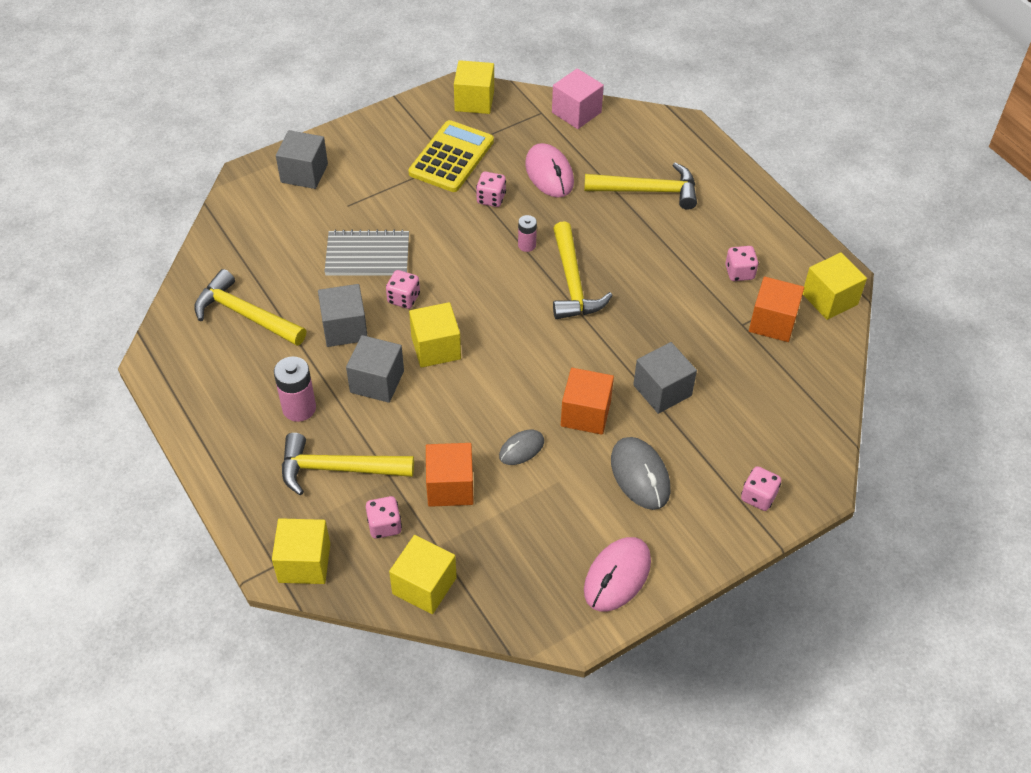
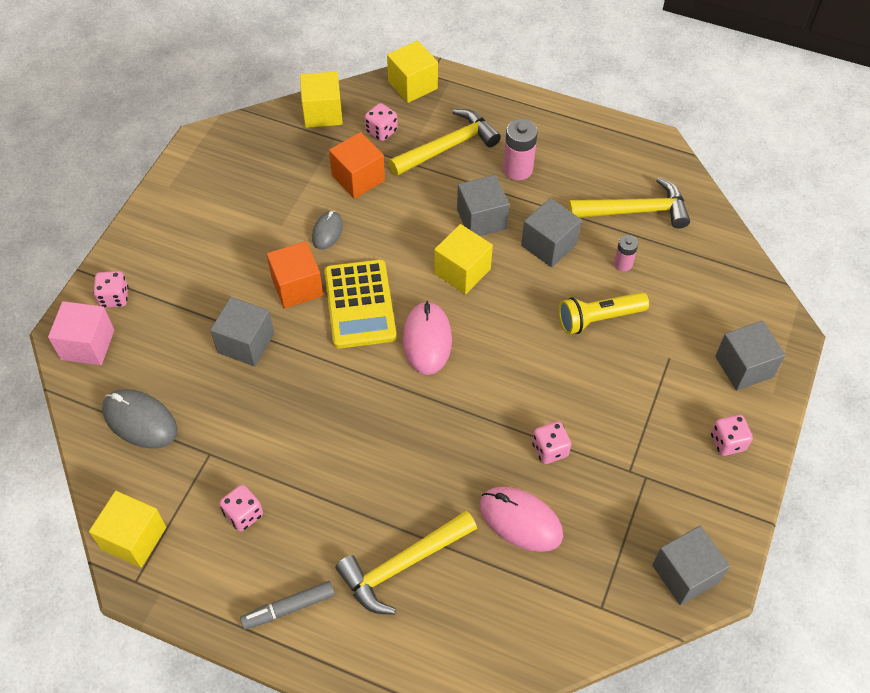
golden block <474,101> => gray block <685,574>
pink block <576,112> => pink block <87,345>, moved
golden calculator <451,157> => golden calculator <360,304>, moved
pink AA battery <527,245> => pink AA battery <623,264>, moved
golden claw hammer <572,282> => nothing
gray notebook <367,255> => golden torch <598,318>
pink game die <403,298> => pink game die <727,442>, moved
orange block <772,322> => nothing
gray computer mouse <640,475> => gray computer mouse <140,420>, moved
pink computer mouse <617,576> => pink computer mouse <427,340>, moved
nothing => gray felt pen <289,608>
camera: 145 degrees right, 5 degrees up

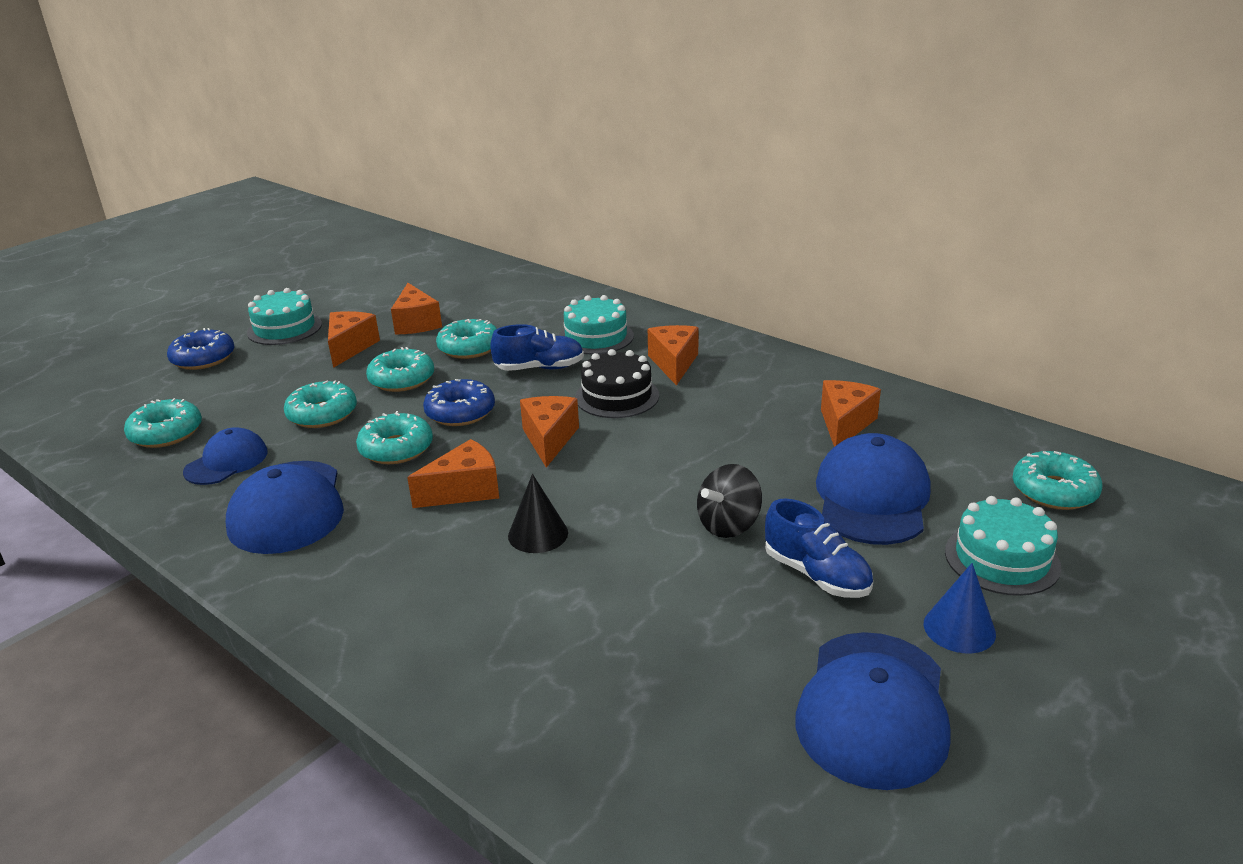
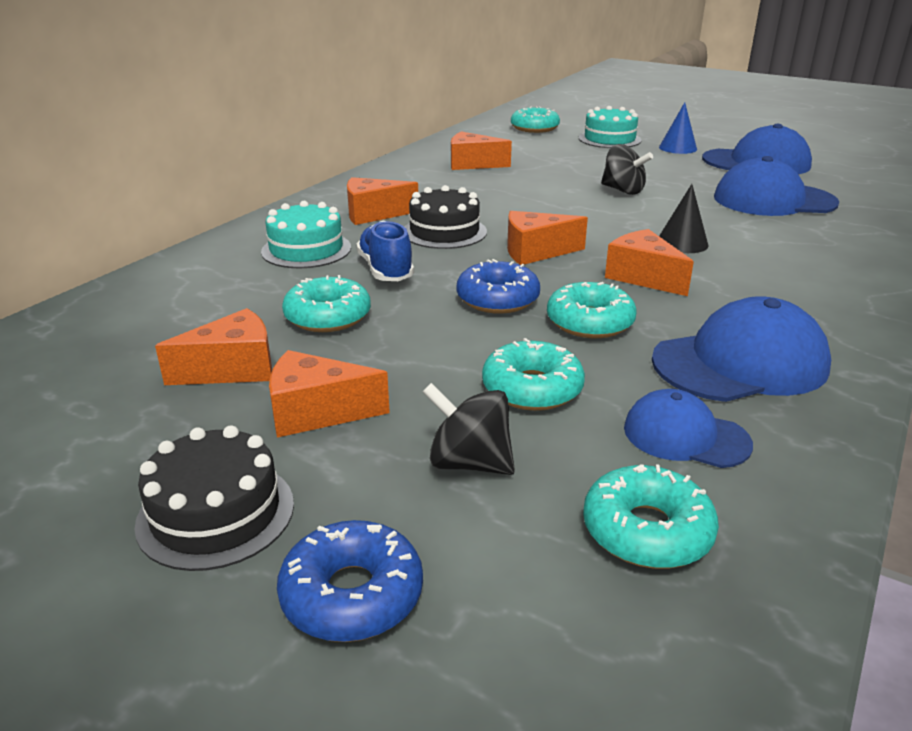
teal layer cake <284,328> => ebony layer cake <216,513>
teal doughnut <402,379> => nothing
blue peaked cap <872,497> => blue peaked cap <774,200>, moved
blue sneaker <816,575> => nothing
nothing => ebony spinning top <469,463>
camera: 100 degrees left, 0 degrees up

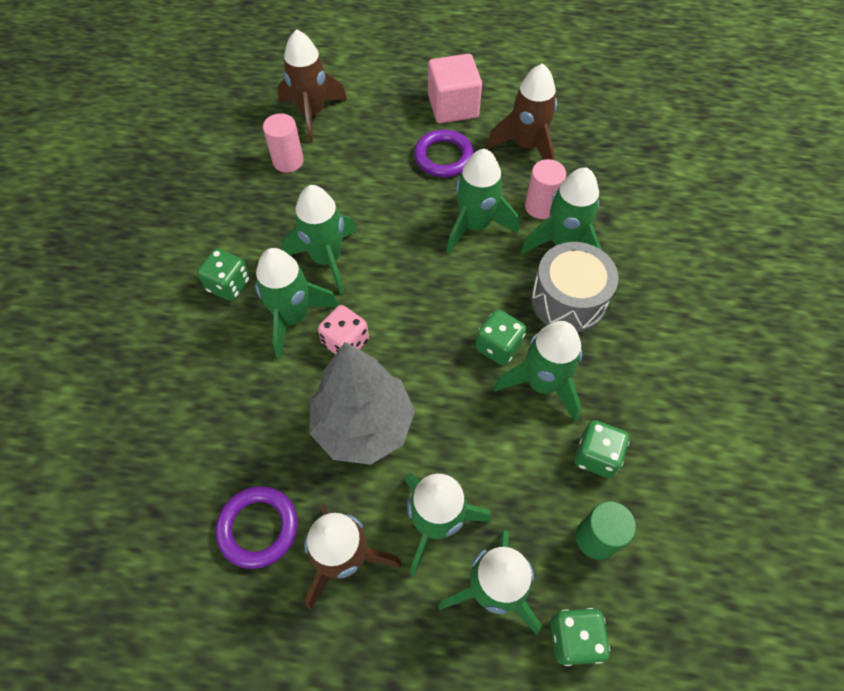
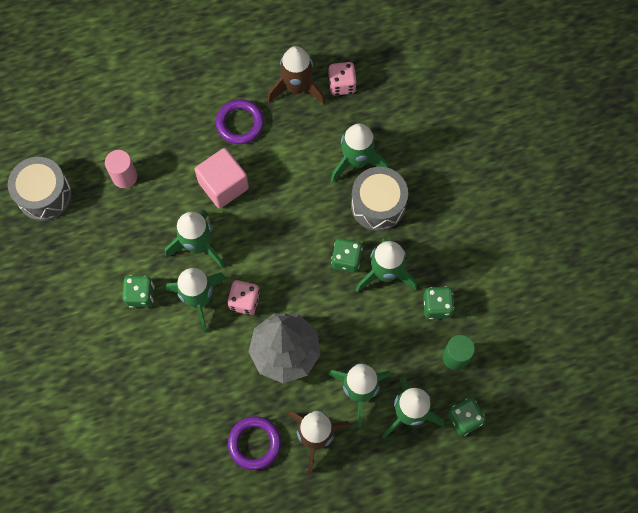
dark brown rocket <312,114> => nothing
pink block <453,106> => pink block <223,185>, moved
green rocket <475,225> => nothing
pink cylinder <540,206> => nothing
nothing => pink game die <342,85>
nothing => gray snare drum <44,195>
camera: 25 degrees left, 10 degrees up

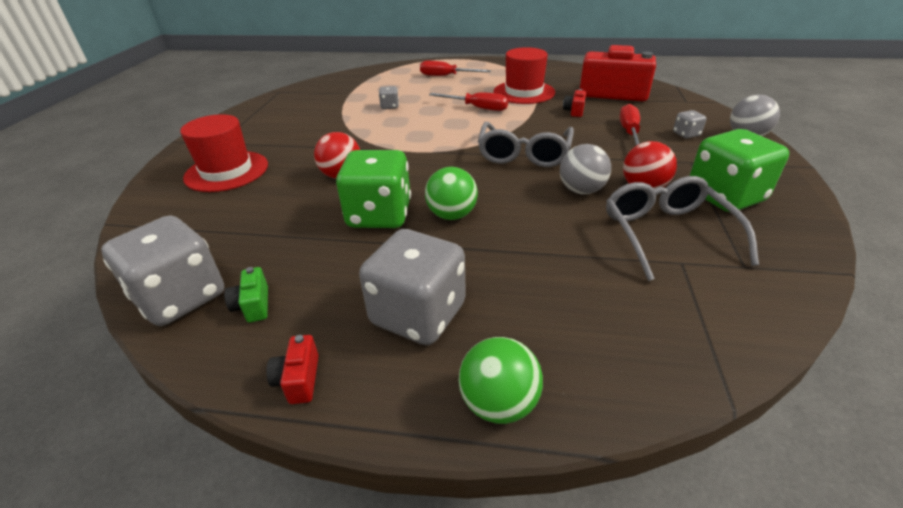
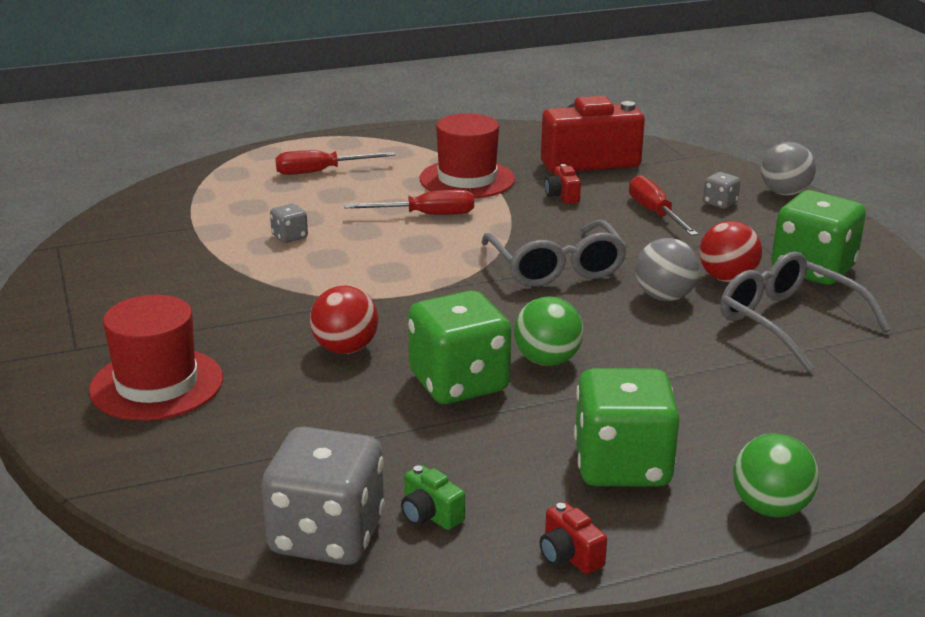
gray game die <418,314> => green game die <622,466>
camera: 30 degrees left, 10 degrees down

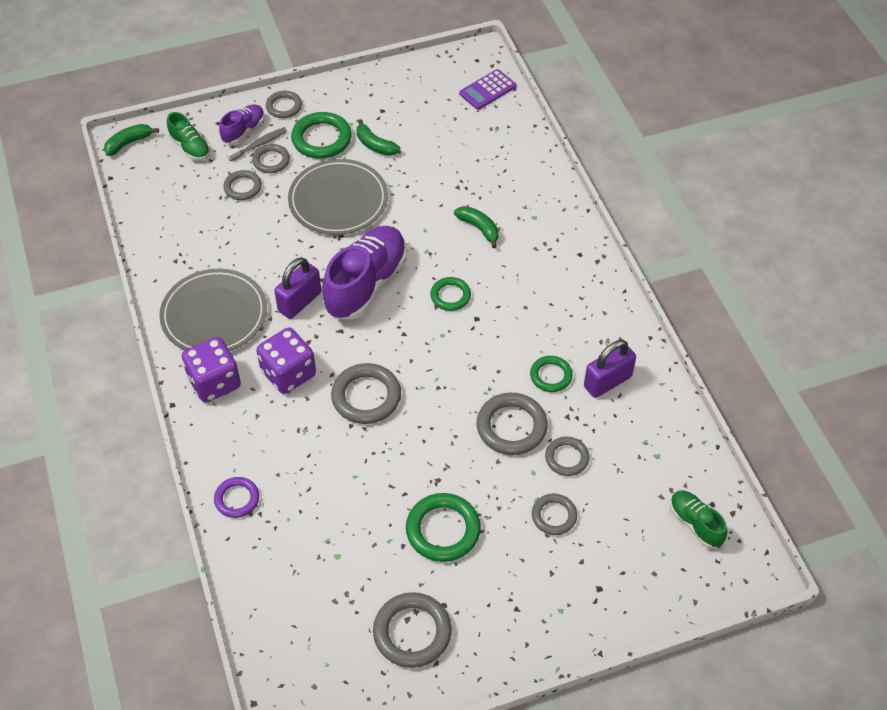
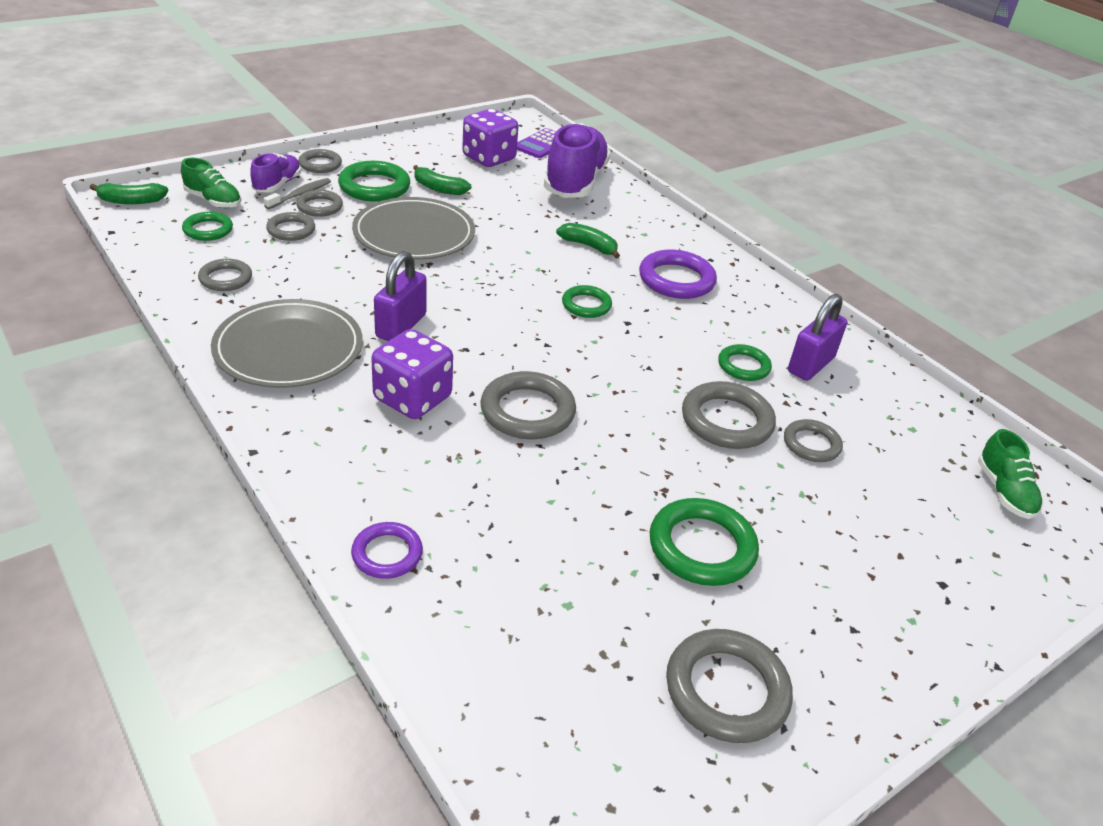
green toy banana <129,143> => green toy banana <131,201>, 135 degrees counterclockwise
royal purple sneaker <366,284> => royal purple sneaker <575,182>, moved
royal purple game die <214,382> => royal purple game die <489,158>, moved
green sneaker <695,523> => green sneaker <1004,491>, 135 degrees counterclockwise
gray hoop <554,516> => gray hoop <225,278>, moved
nothing => green hoop <208,230>
nothing => royal purple hoop <676,280>
camera: 20 degrees left, 15 degrees down

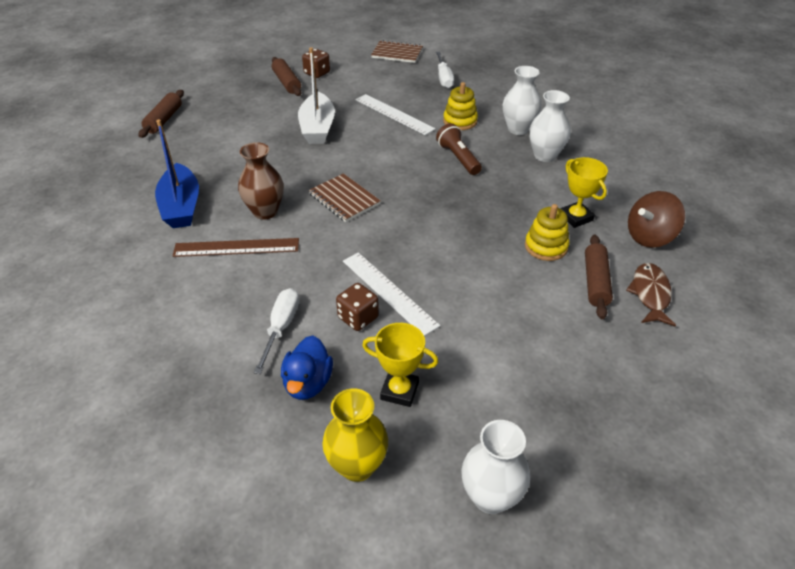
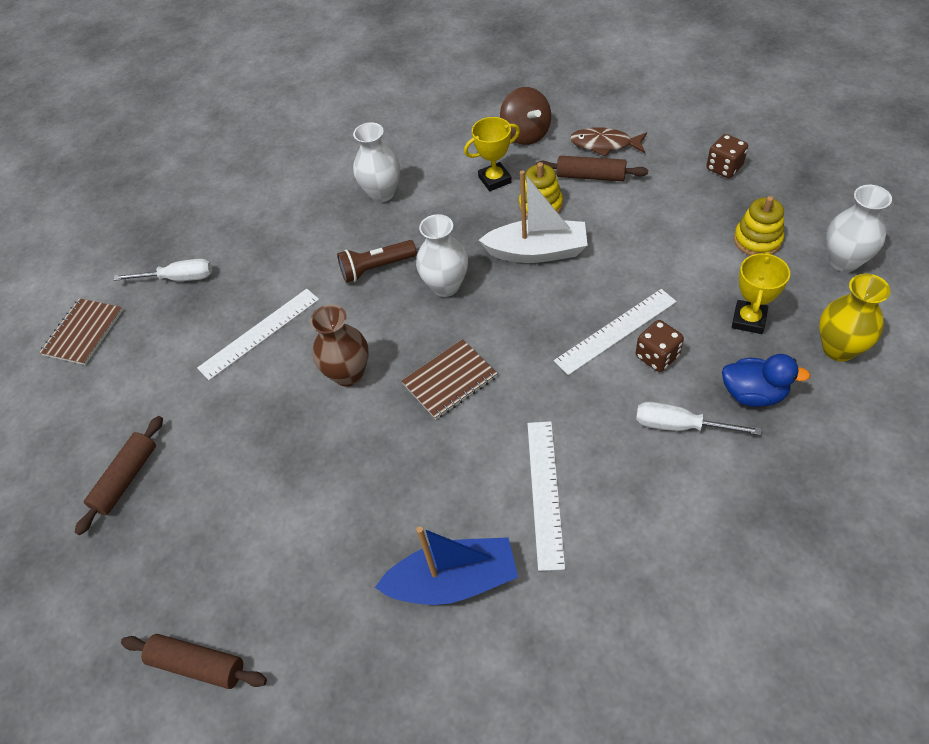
white toy boat <317,128> => white toy boat <537,252>, moved
dark brown game die <317,73> => dark brown game die <724,168>, moved
dark brown rolling pin <286,82> => dark brown rolling pin <126,479>, 45 degrees counterclockwise
white flower vase <518,129> => white flower vase <445,286>, moved
golden stacking rings <460,121> => golden stacking rings <757,240>, moved
dark brown flower vase <265,211> => dark brown flower vase <348,374>, moved
dark brown measuring stick <236,247> => white measuring stick <545,492>
camera: 80 degrees left, 10 degrees up

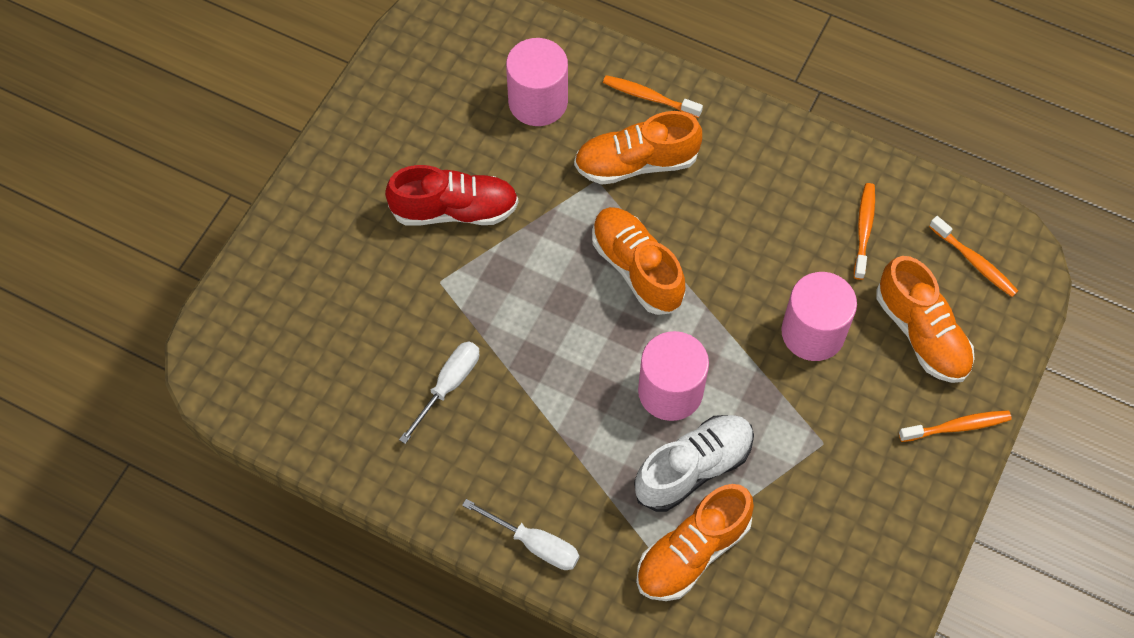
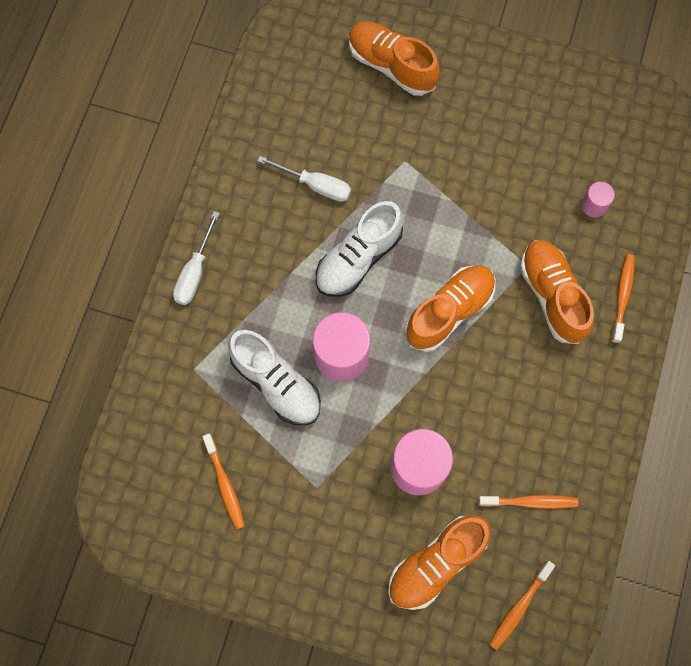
pink cylinder <538,101> => pink cylinder <594,205>, x0.50
crimson sneaker <455,210> => nothing
orange toothbrush <957,427> => orange toothbrush <225,484>, moved
orange sneaker <692,552> => orange sneaker <391,65>, moved
nothing => white sneaker <358,258>
camera: 80 degrees right, 10 degrees up

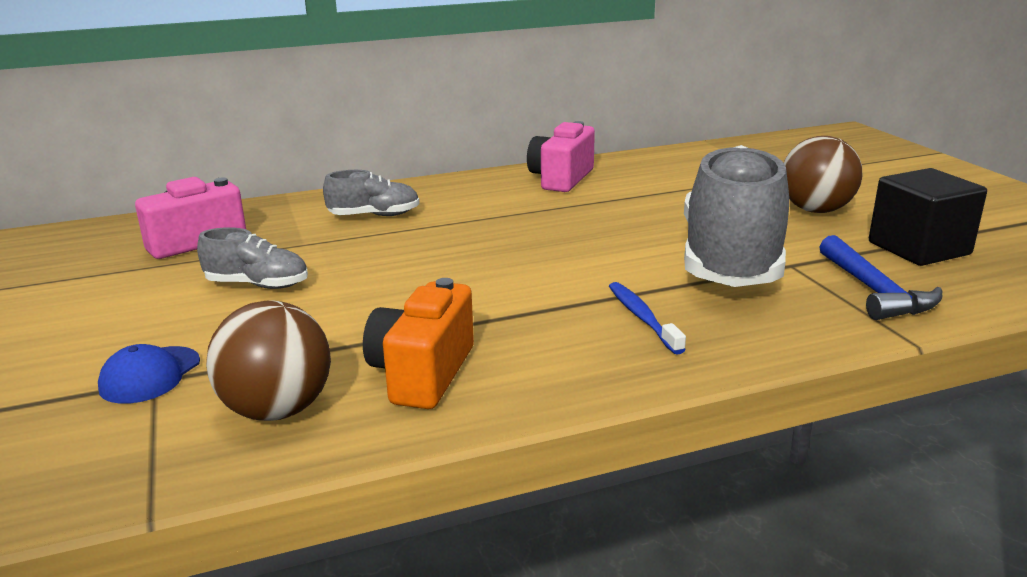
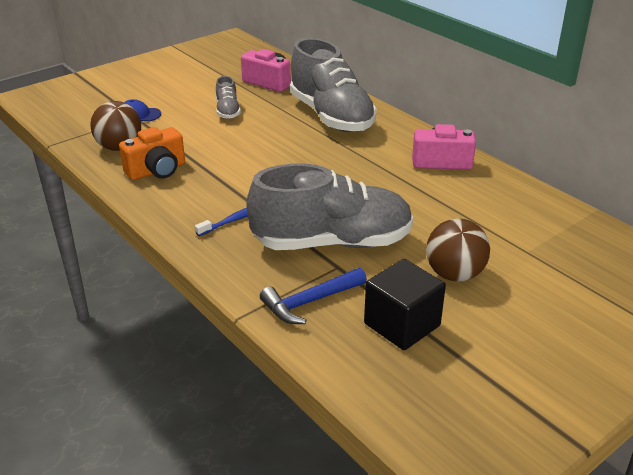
gray sneaker <374,216> => gray sneaker <331,116>, x2.25
orange compact camera <422,373> => orange compact camera <157,171>, 150 degrees clockwise
camera: 70 degrees right, 10 degrees up

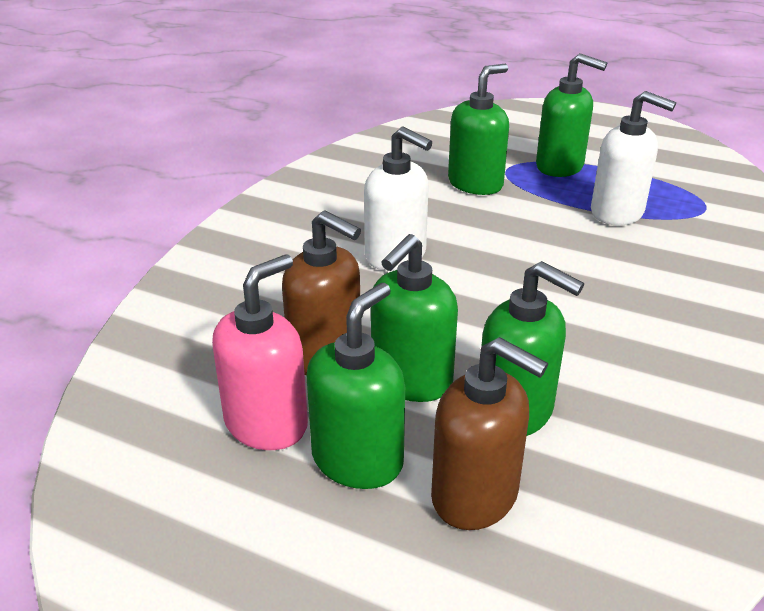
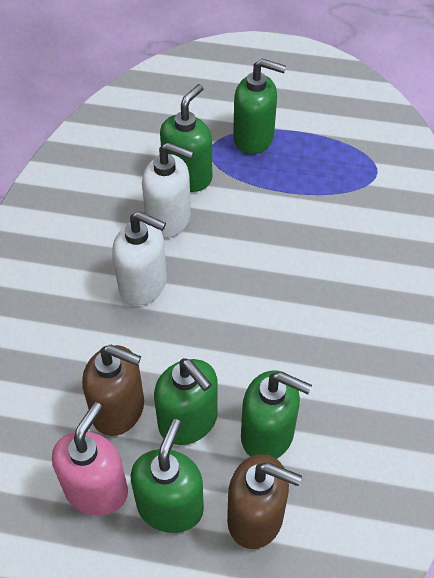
white soap pump <617,213> => white soap pump <169,219>, moved
green soap pump <411,380> => green soap pump <188,421>, 60 degrees counterclockwise
camera: 15 degrees left, 20 degrees up

